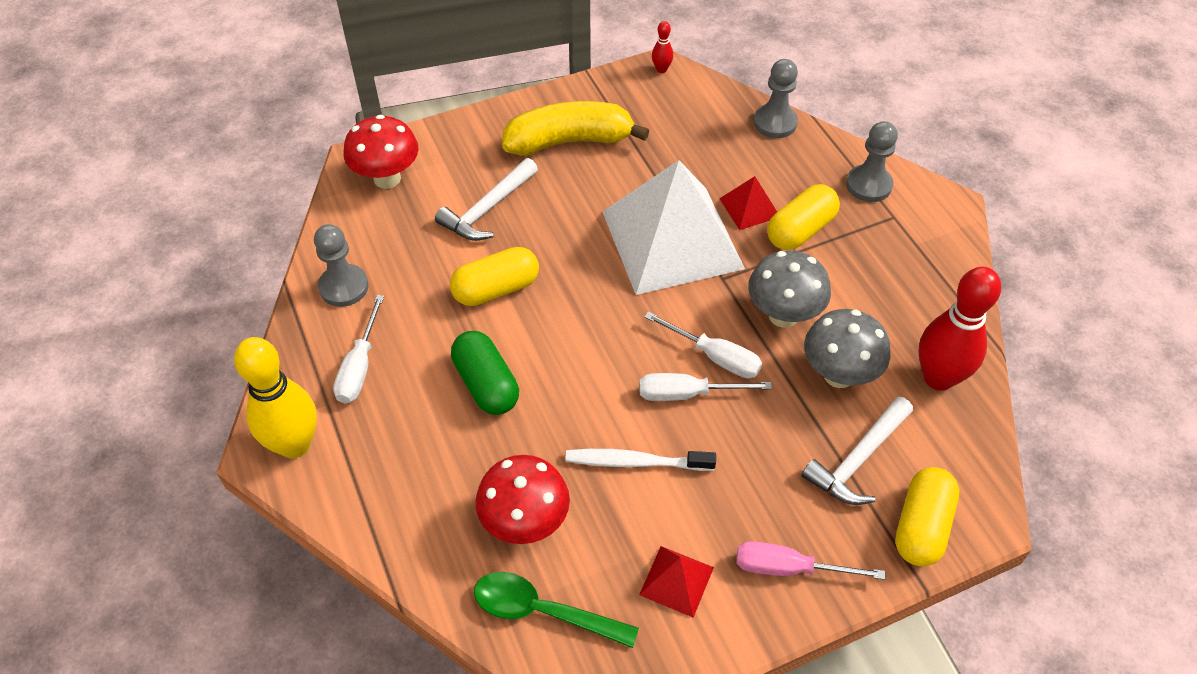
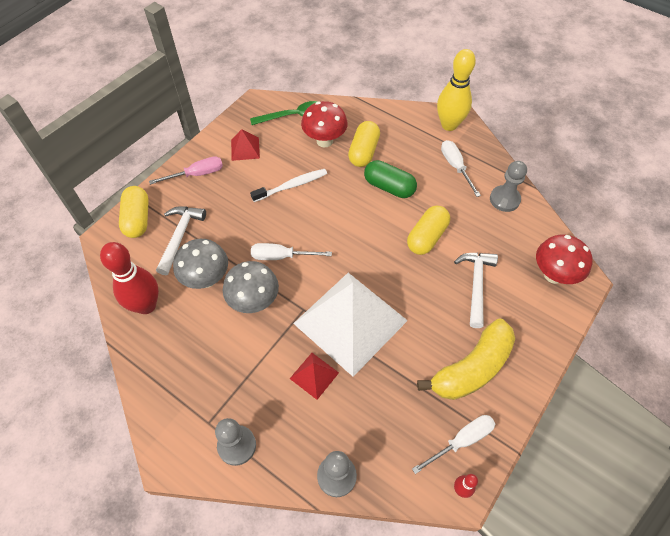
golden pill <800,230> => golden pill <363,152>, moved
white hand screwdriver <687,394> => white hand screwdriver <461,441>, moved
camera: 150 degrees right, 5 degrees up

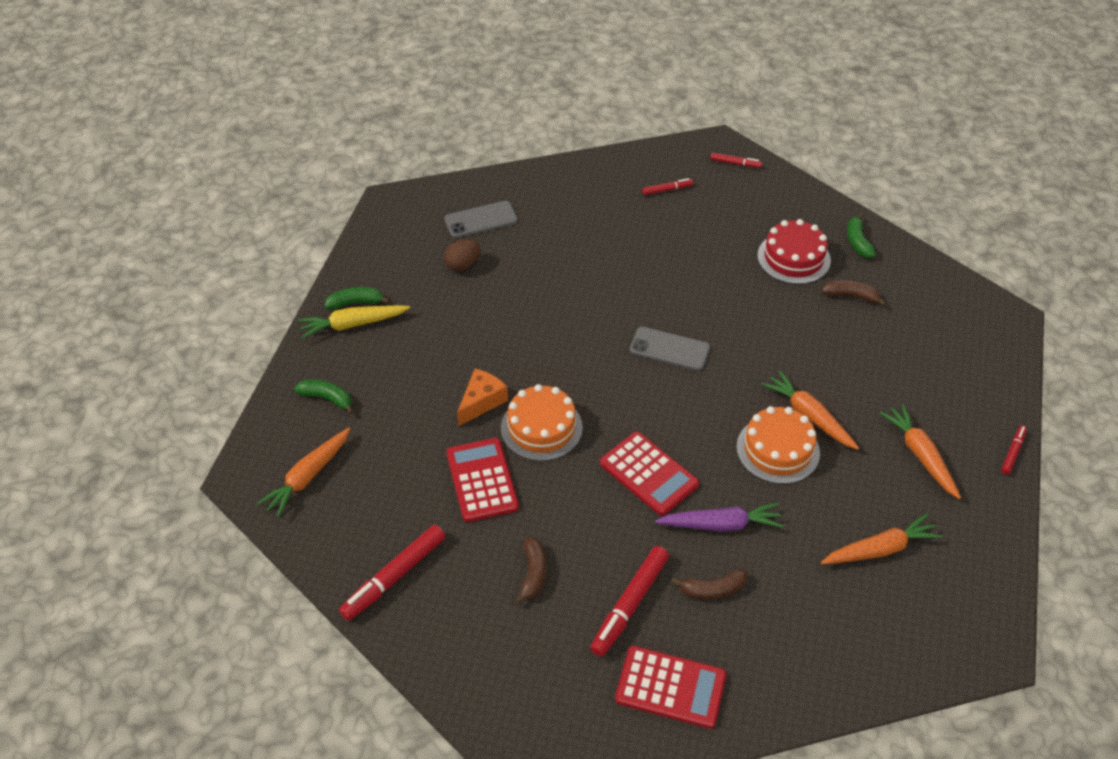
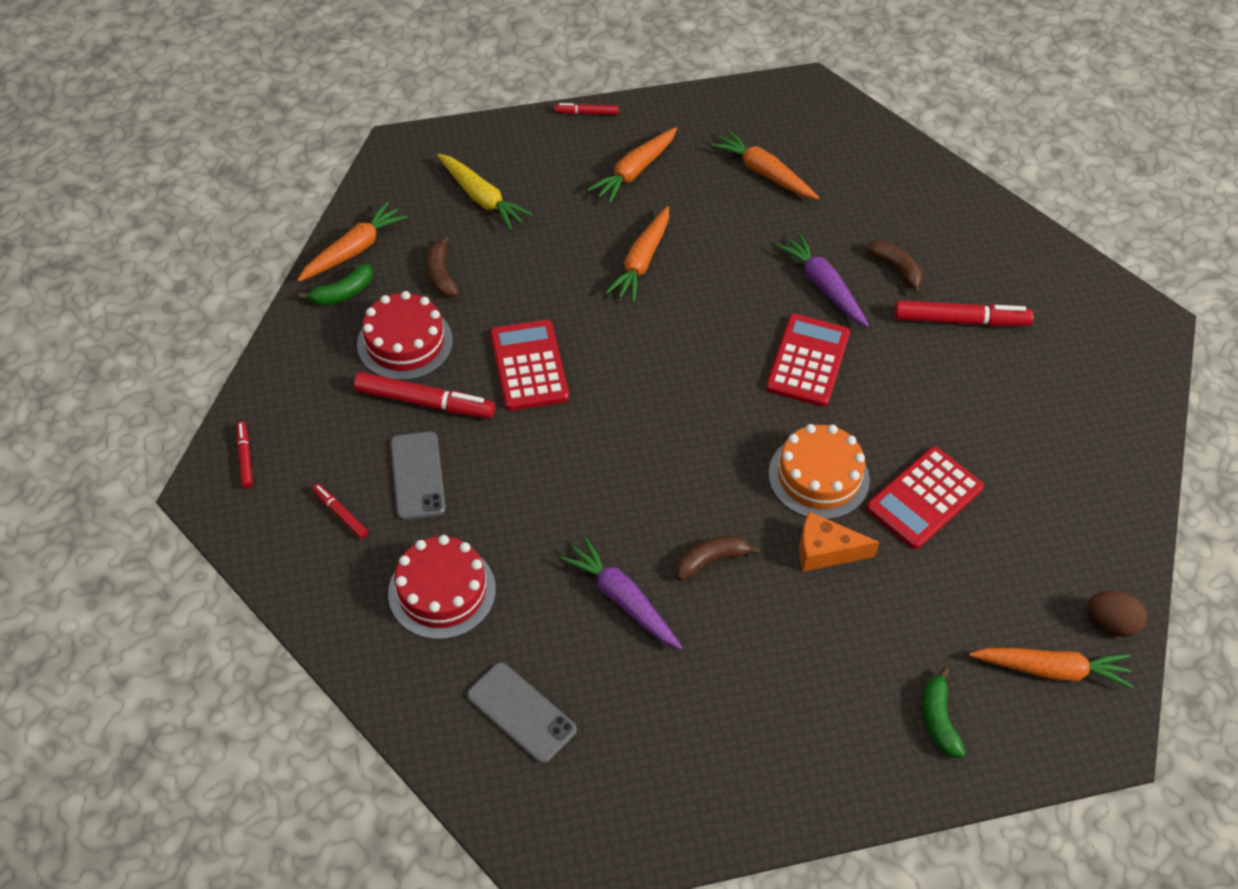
dark brown egg <463,265> => dark brown egg <1111,623>, moved
green toy banana <355,302> => nothing
golden carrot <353,324> => golden carrot <481,198>, moved
gray smartphone <669,349> => gray smartphone <417,476>, moved
orange layer cake <778,450> => nothing
crimson felt pen <394,577> => crimson felt pen <425,402>, moved
dark brown toy banana <533,574> => dark brown toy banana <711,560>, moved
crimson calculator <670,687> => crimson calculator <528,366>, moved
nothing => orange carrot <353,250>
nothing => crimson layer cake <442,591>
nothing => royal purple carrot <622,600>
camera: 120 degrees left, 5 degrees up

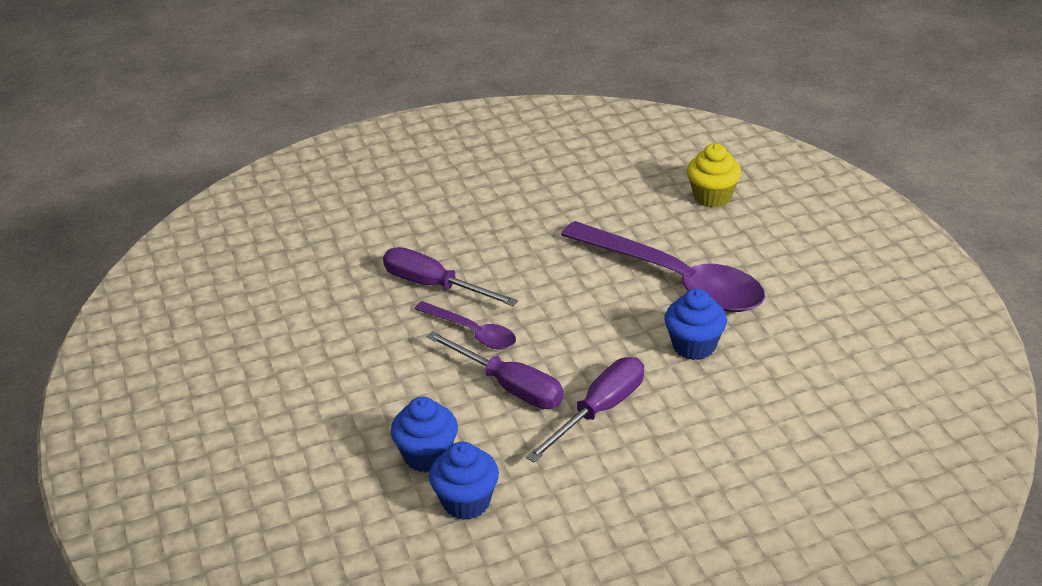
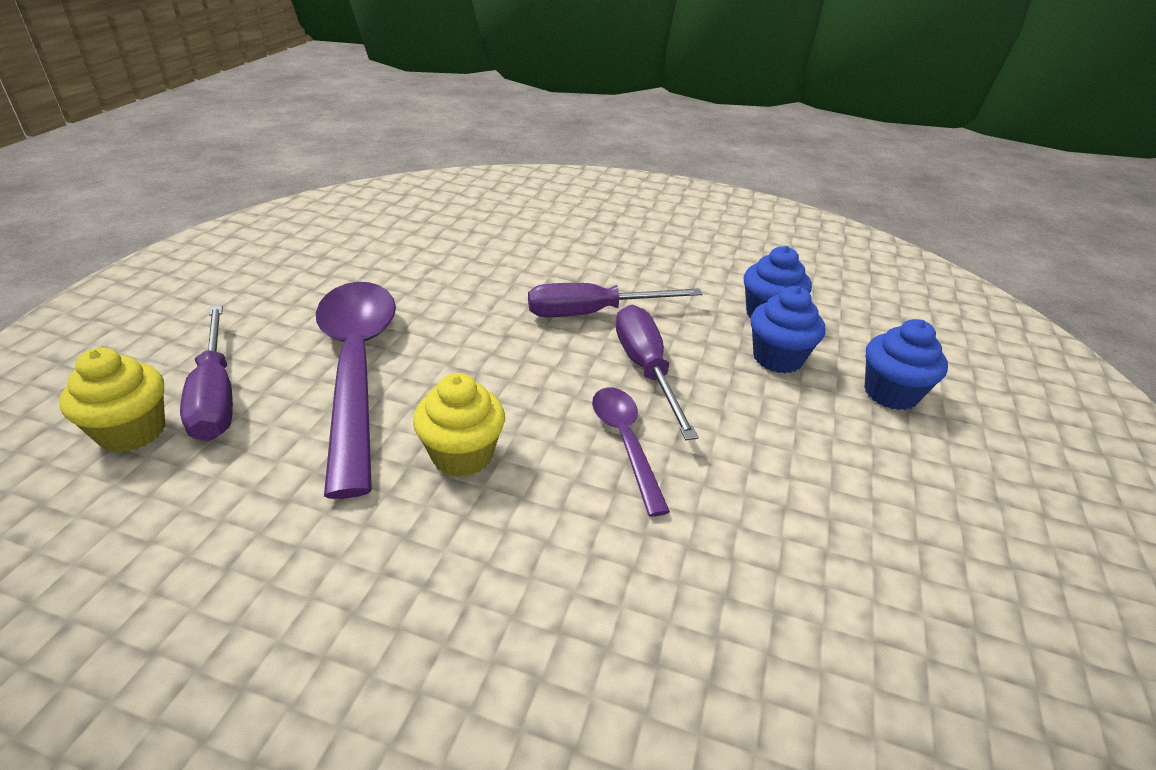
royal purple hand screwdriver <434,285> => royal purple hand screwdriver <215,395>, moved
blue cupcake <694,346> => blue cupcake <890,393>, moved
nothing => golden cupcake <462,455>
camera: 145 degrees left, 0 degrees up

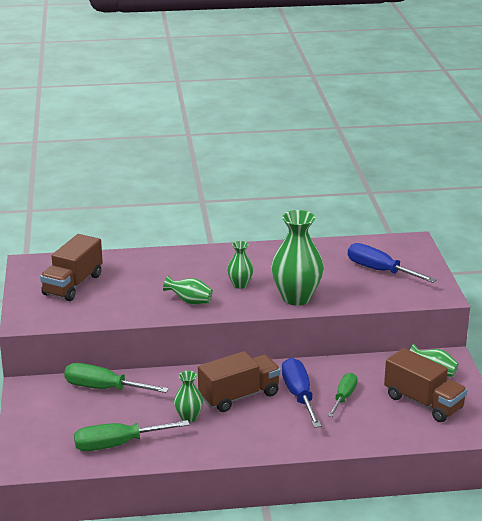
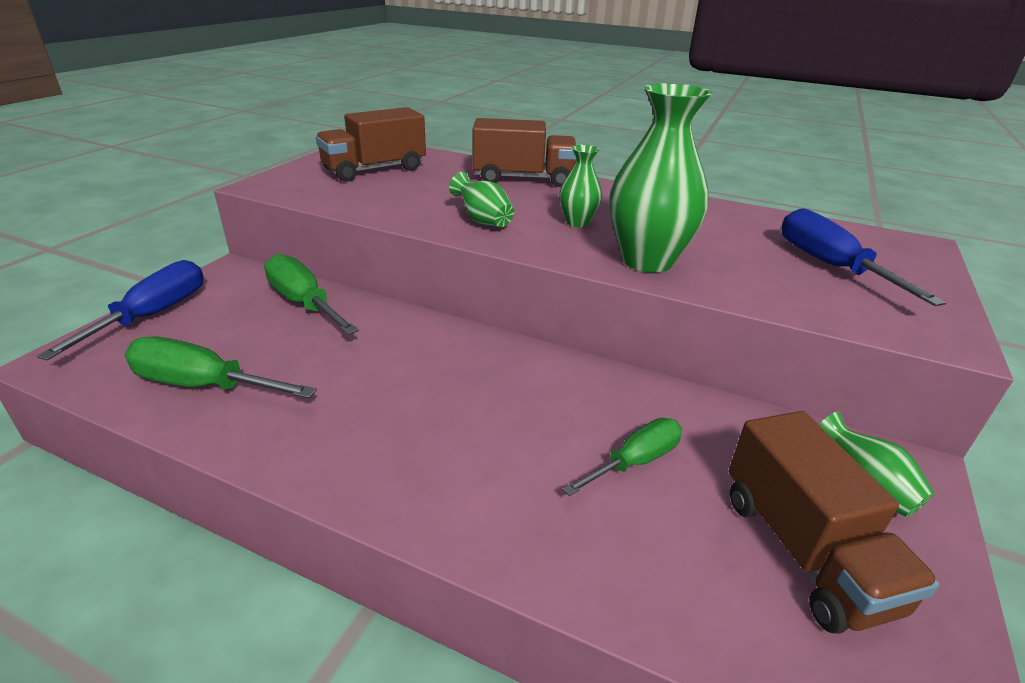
dark brown toy truck <239,396> => dark brown toy truck <523,178>, moved
blue hand screwdriver <299,395> => blue hand screwdriver <153,315>, moved
green flower vase <188,417> => nothing
camera: 30 degrees right, 5 degrees up

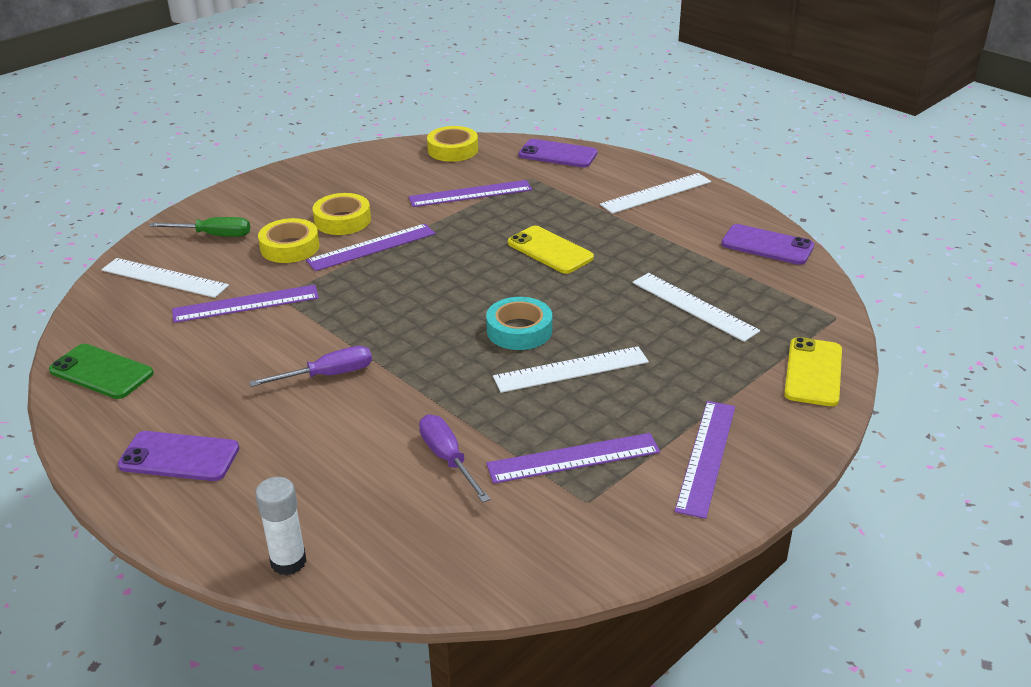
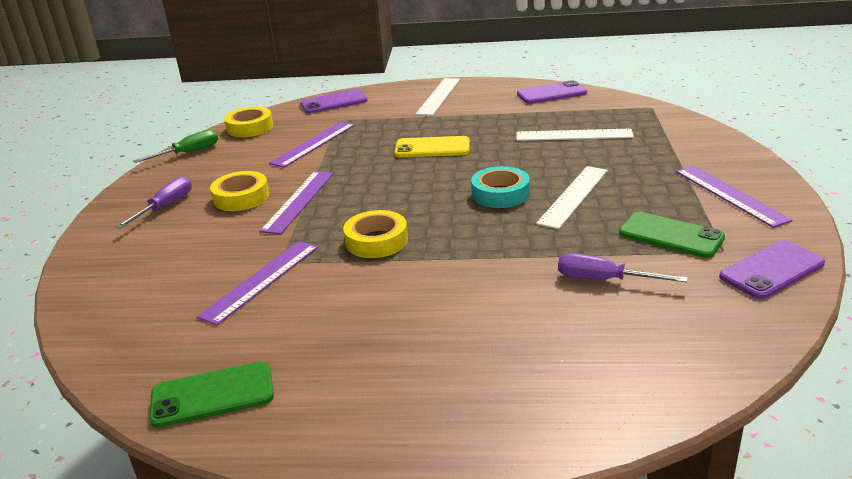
green hand screwdriver <213,235> => green hand screwdriver <188,153>, moved
golden tape <290,247> => golden tape <376,241>, moved
white measuring stick <164,278> => nothing
golden smartphone <813,372> => nothing
royal purple hand screwdriver <328,375> => royal purple hand screwdriver <165,207>, moved
royal purple smartphone <179,457> => royal purple smartphone <771,270>, moved
royal purple measuring stick <573,458> => green smartphone <670,235>
white stick of glue <288,562> => nothing
camera: 40 degrees left, 5 degrees down

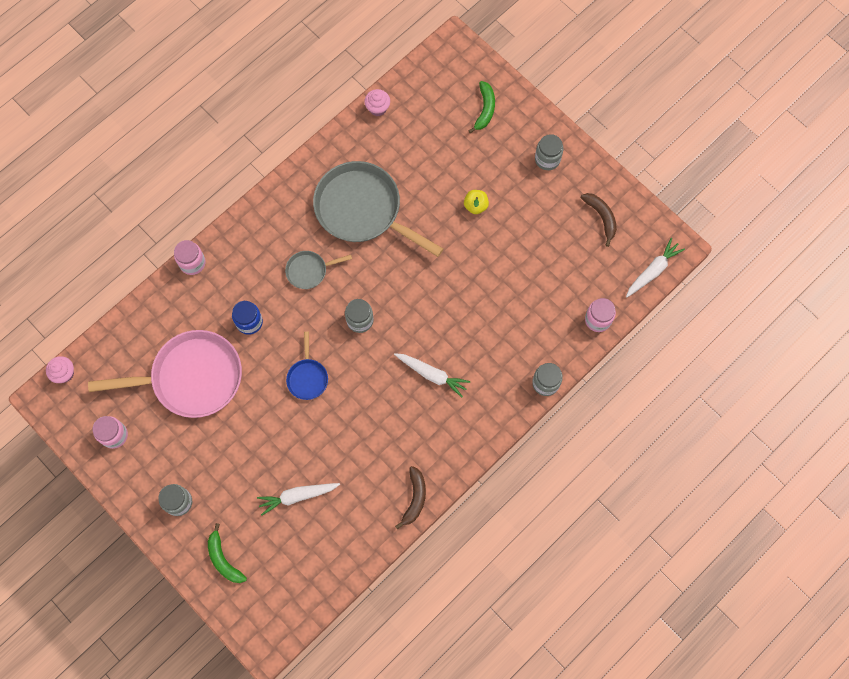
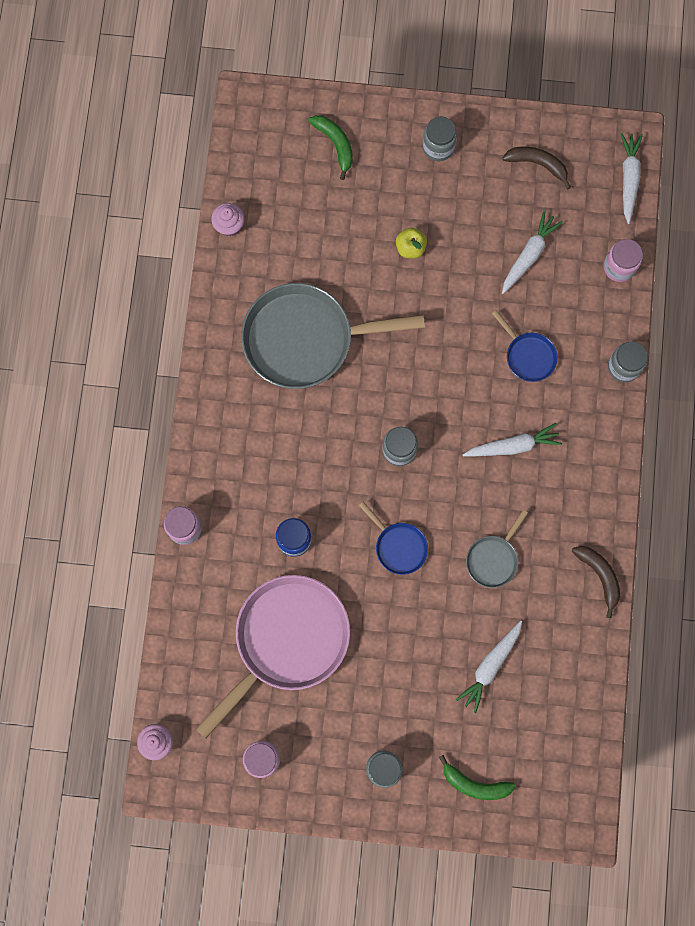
gray pan <309,271> => gray pan <493,559>, moved
nothing => white carrot <529,255>
nothing => blue pan <528,355>
camera: 40 degrees left, 5 degrees up

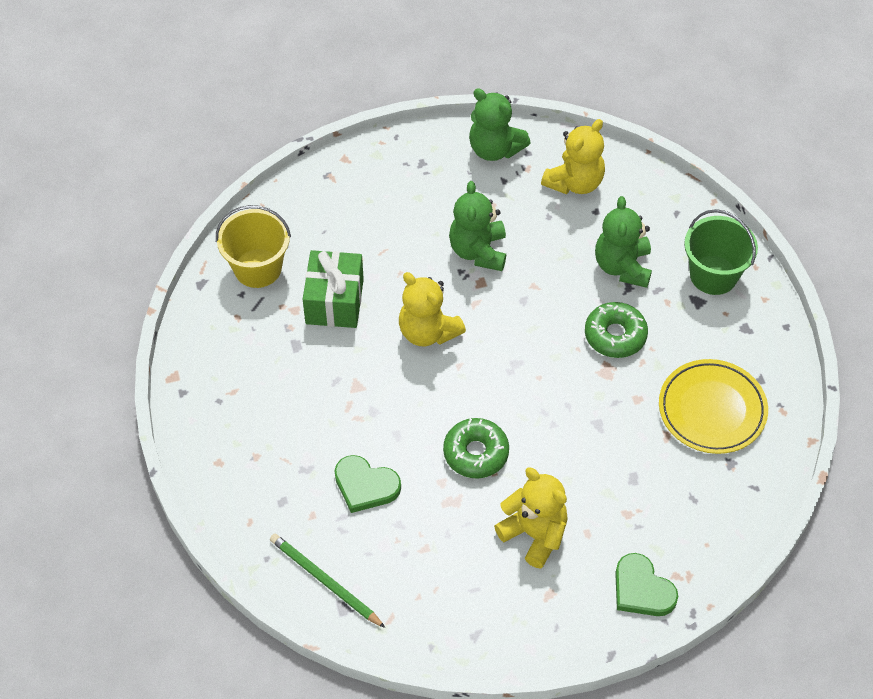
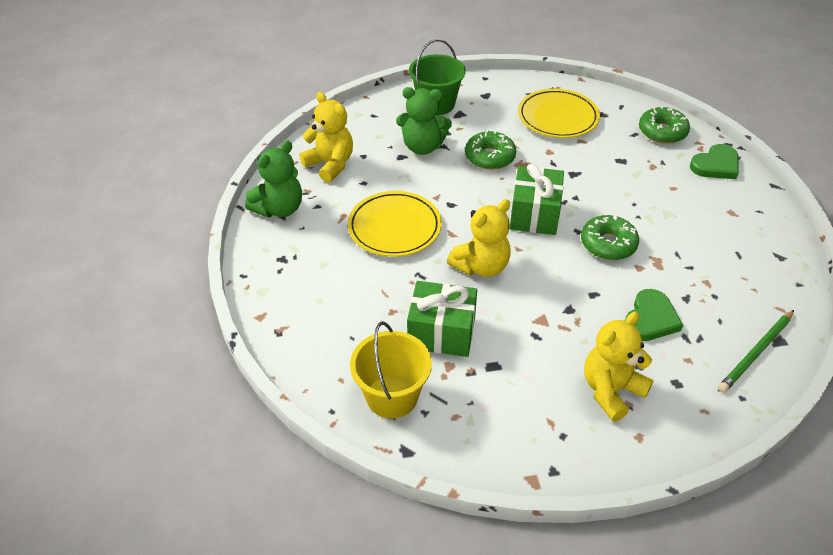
green teddy <478,251> => golden plate <394,227>
golden teddy <534,534> => golden teddy <611,390>, moved
nothing => green doughnut <662,132>
nothing => green wrapped gift <534,214>
camera: 85 degrees left, 10 degrees down

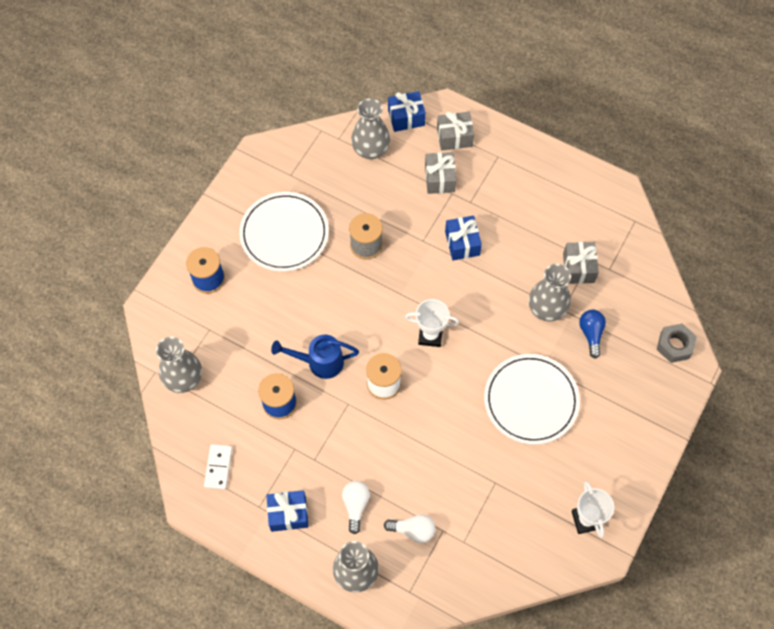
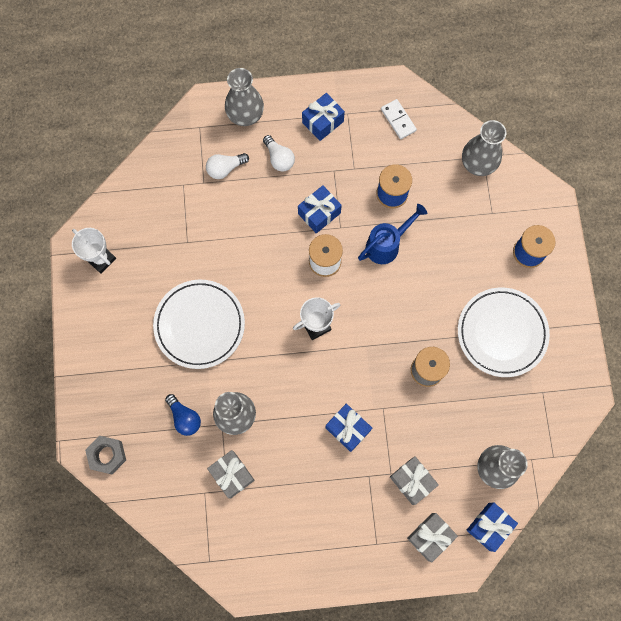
nothing => blue wrapped gift <319,213>
camera: 145 degrees right, 10 degrees up

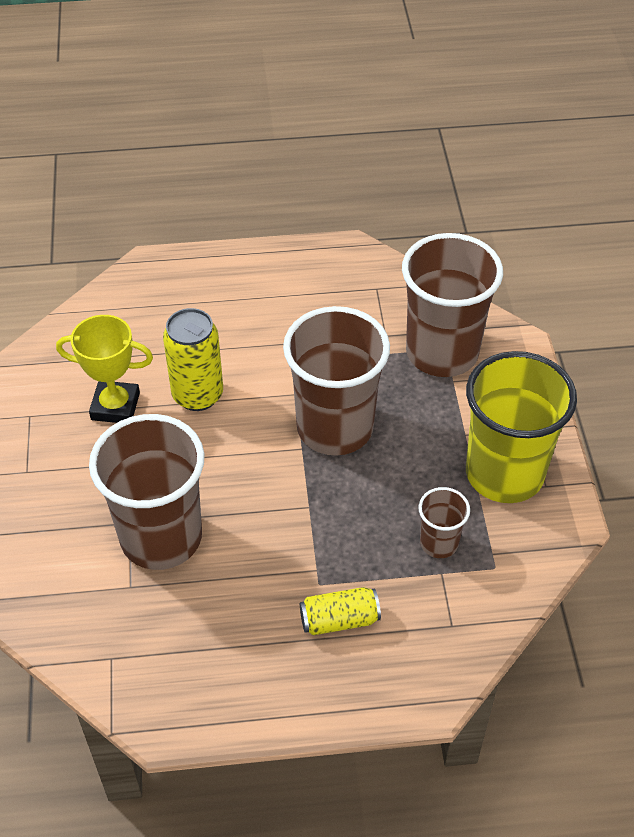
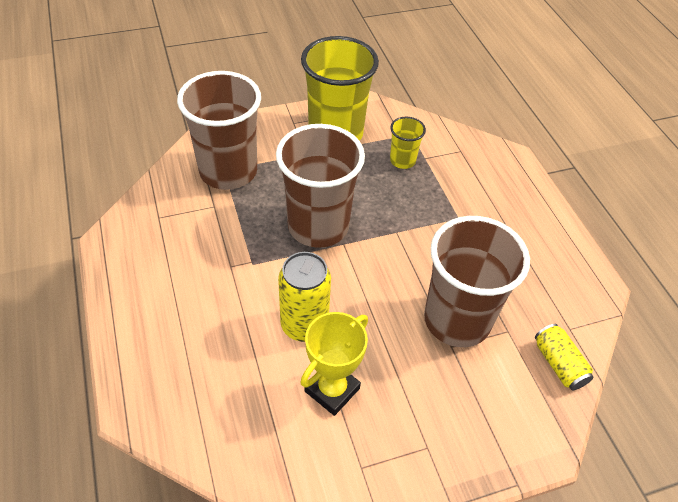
golden trophy <115,406> => golden trophy <332,390>, 45 degrees clockwise
dark brown beaker <439,543> => golden beaker <402,160>
golden can <339,620> => golden can <558,364>, moved
camera: 105 degrees left, 0 degrees up

